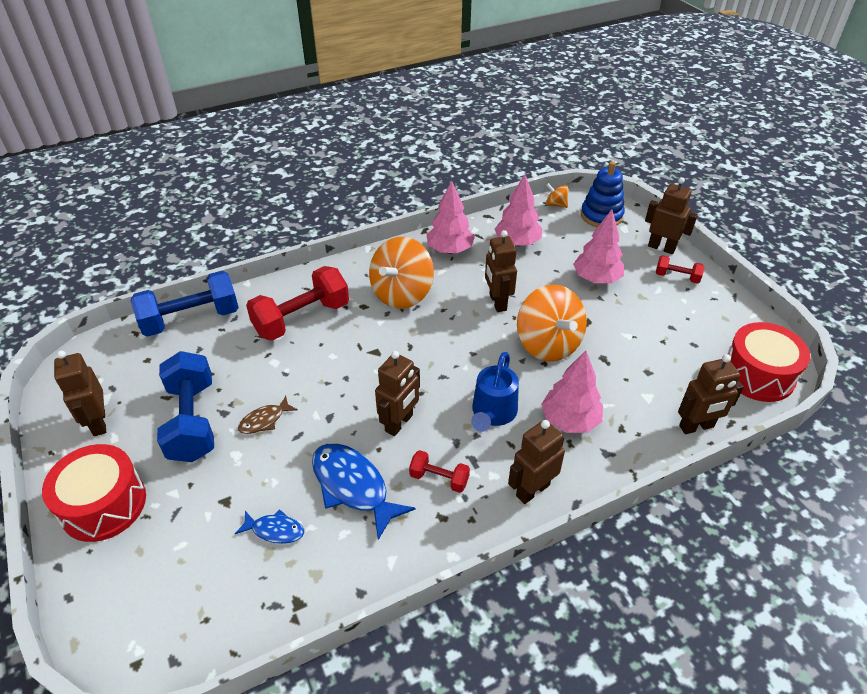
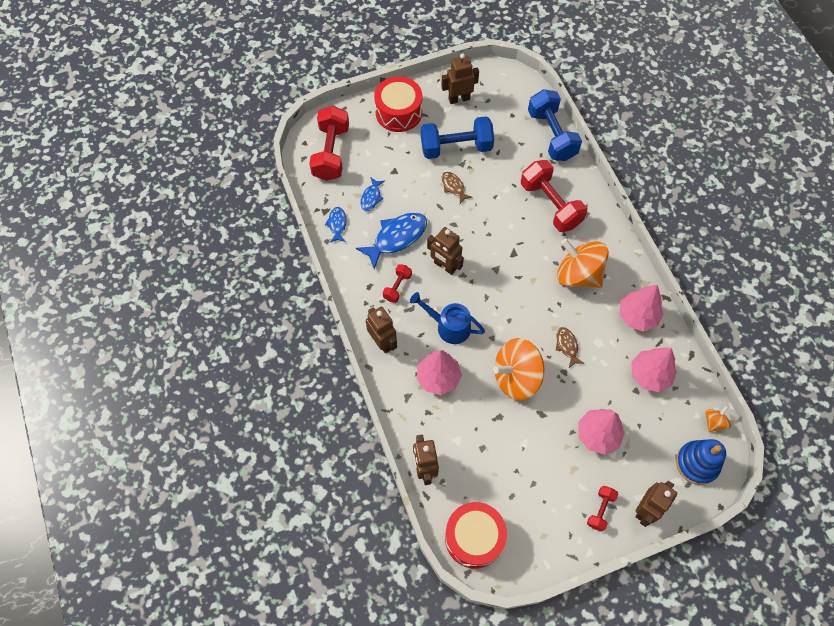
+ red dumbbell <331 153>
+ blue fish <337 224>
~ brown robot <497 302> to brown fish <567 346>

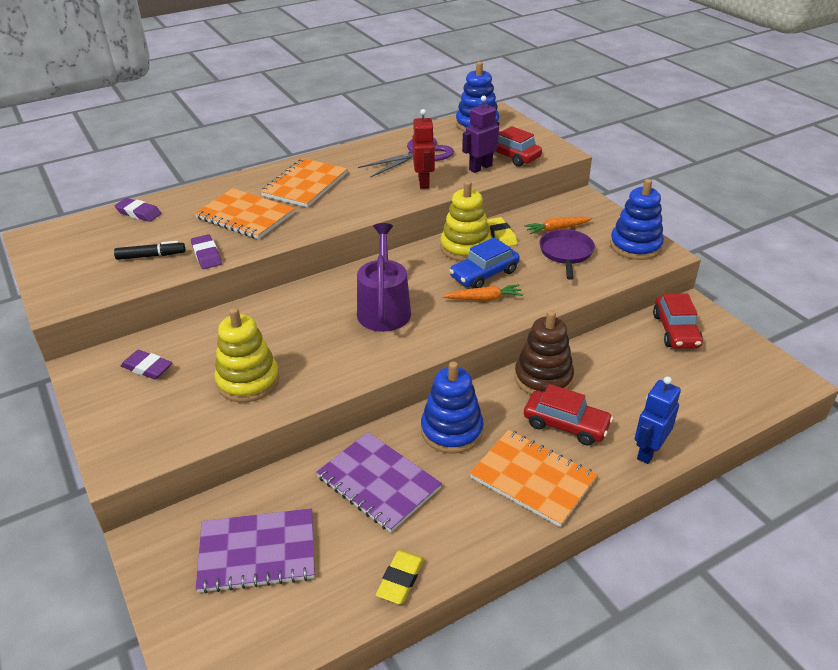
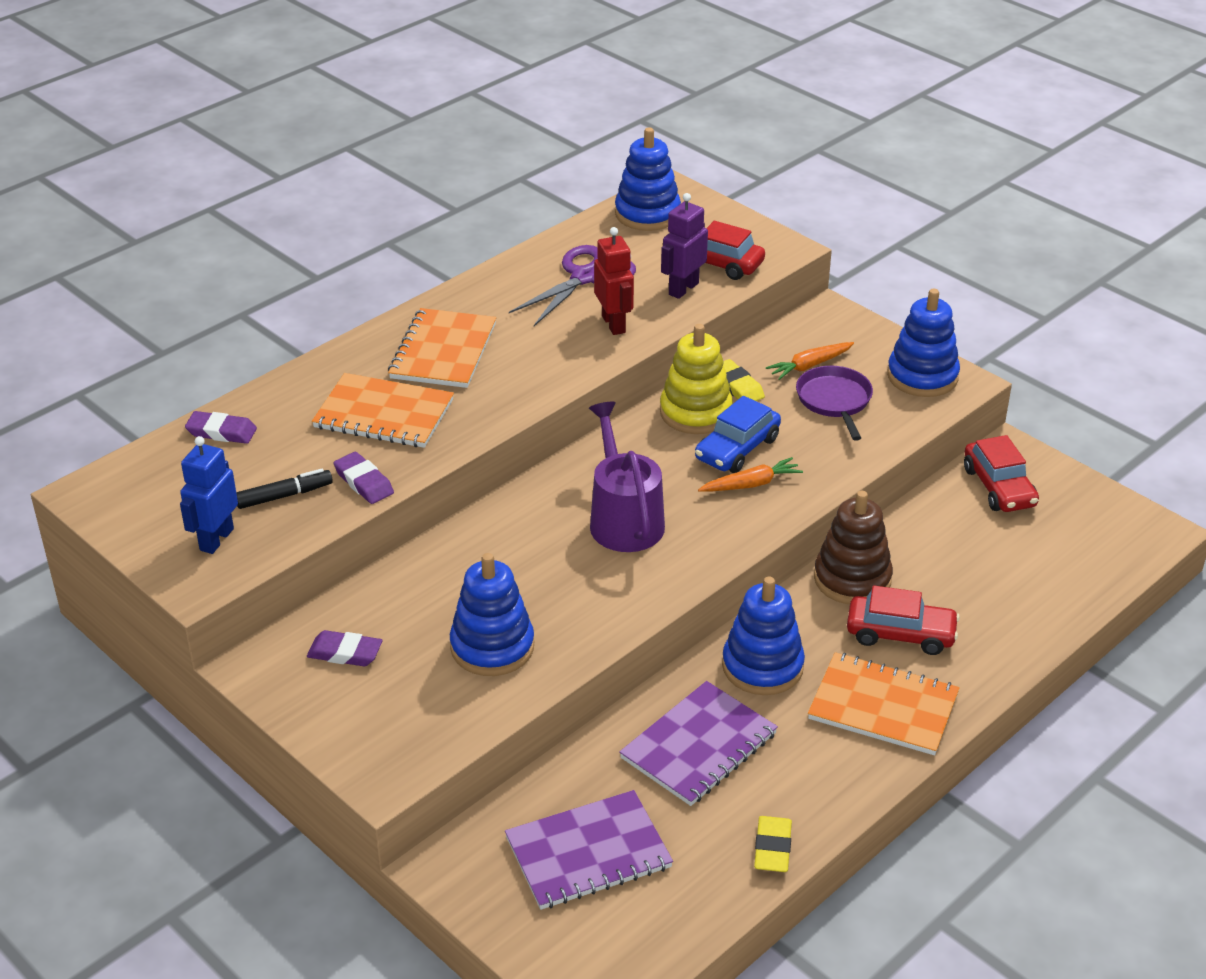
~ blue robot <648 451> to <216 539>
~ yellow stacking toy <248 381> to blue stacking toy <492 647>
~ purple notebook <378 482> = <698 746> 75 degrees counterclockwise

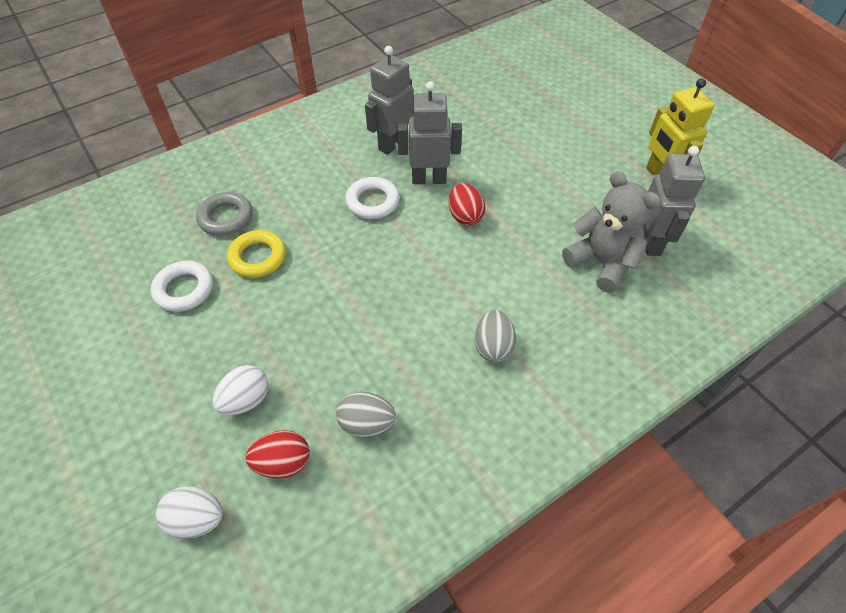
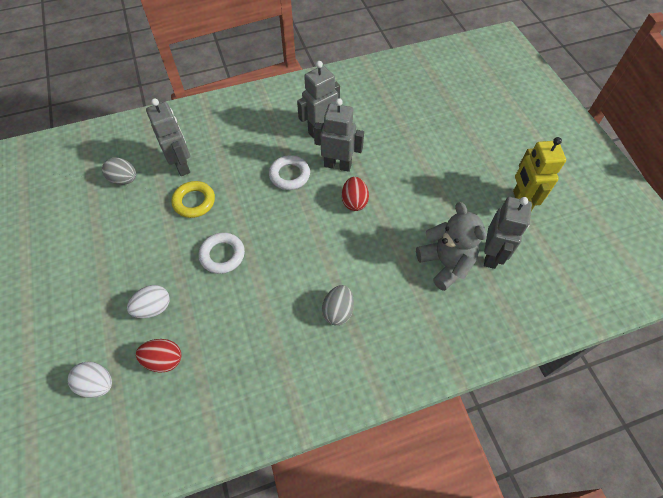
~ grey egg <367 423> to <124 179>
~ grey ring <226 217> to grey robot <182 165>
~ white ring <184 289> to <222 255>

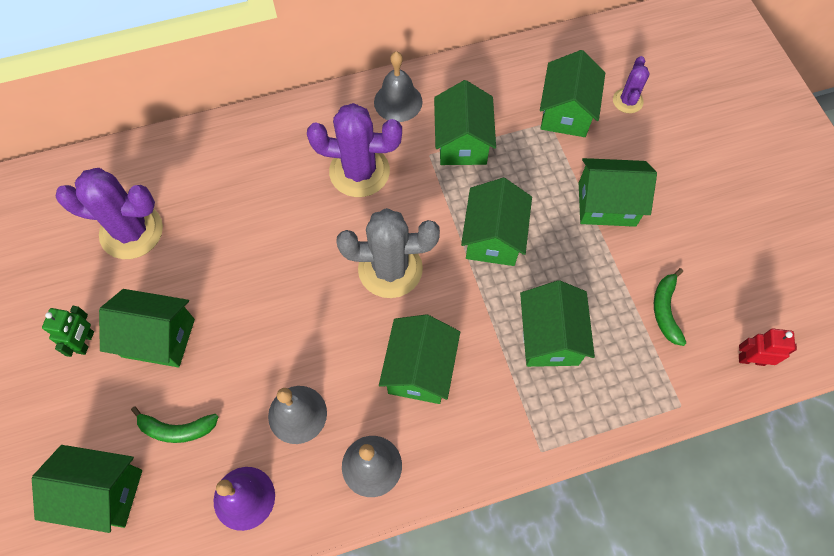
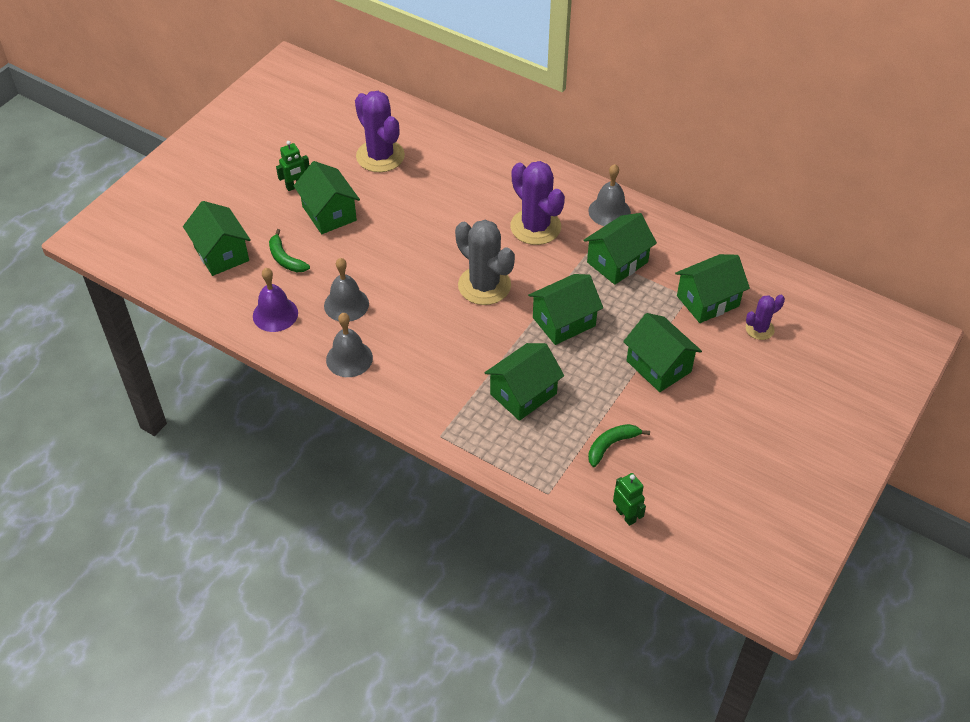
~ red robot <751 359> to green robot <626 515>
- green house <420 369>

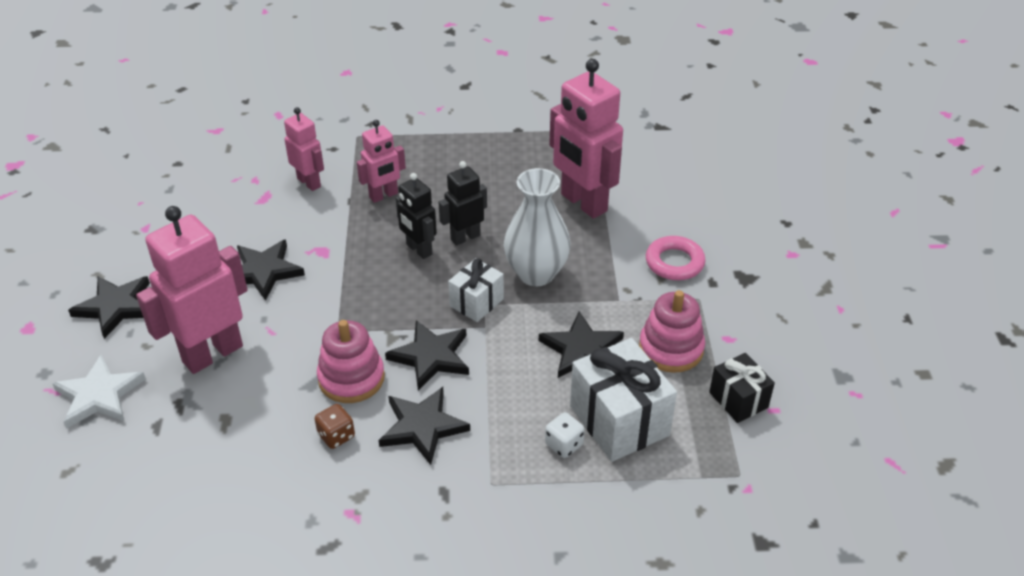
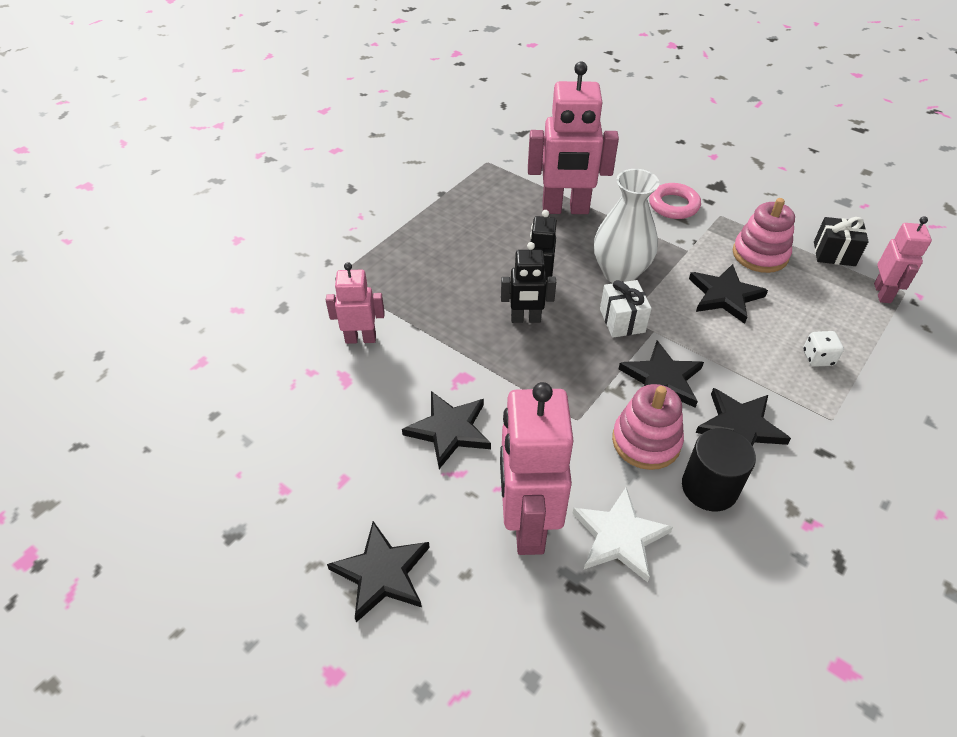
~ white star <99 395> to <619 537>
~ brown dice <336 436> to black cylinder <709 487>
~ pink robot <384 195> to <882 293>
- white gift <619 421>

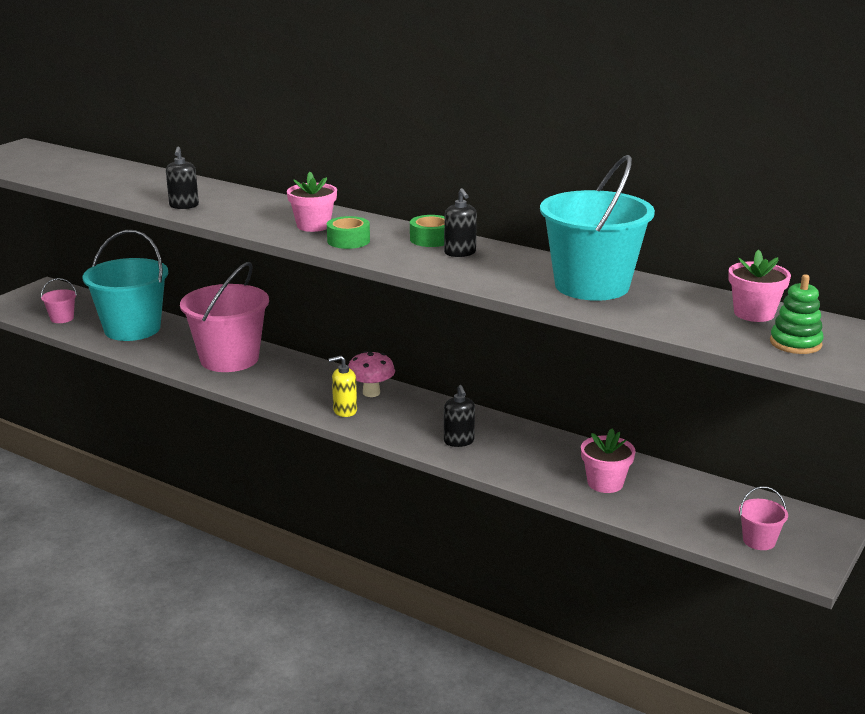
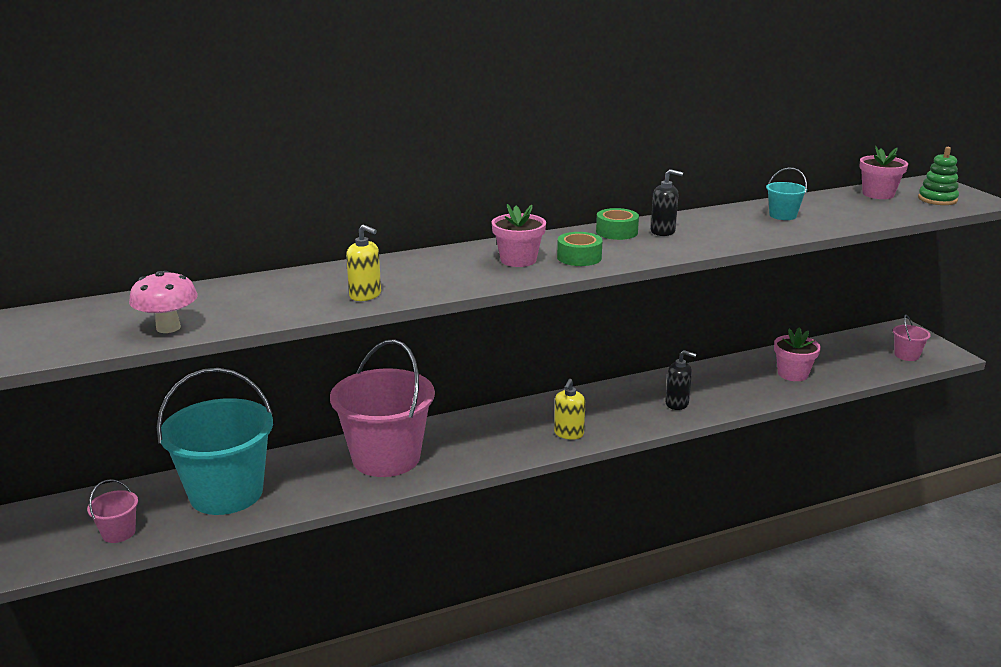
~ pink mushroom <371 393> to <168 328>
~ black soap dispenser <184 206> to yellow soap dispenser <365 295>
~ turquoise bucket <591 285> = <782 215> x0.42

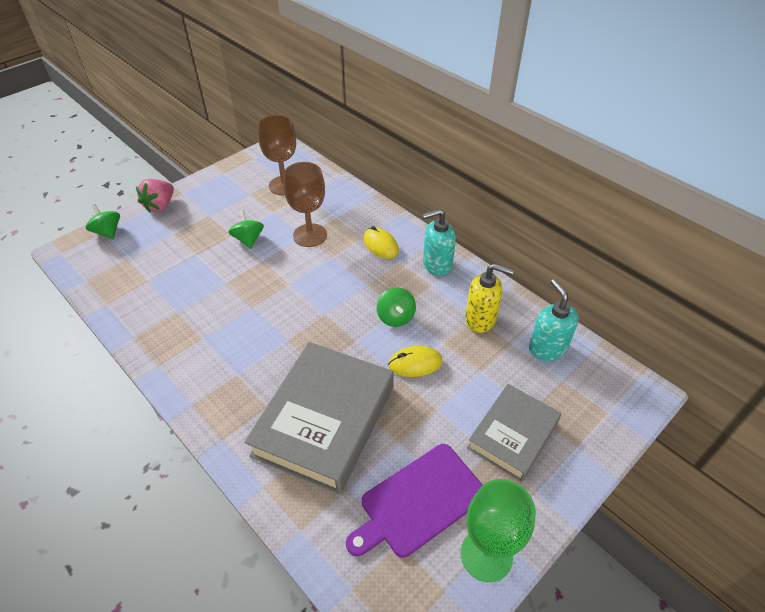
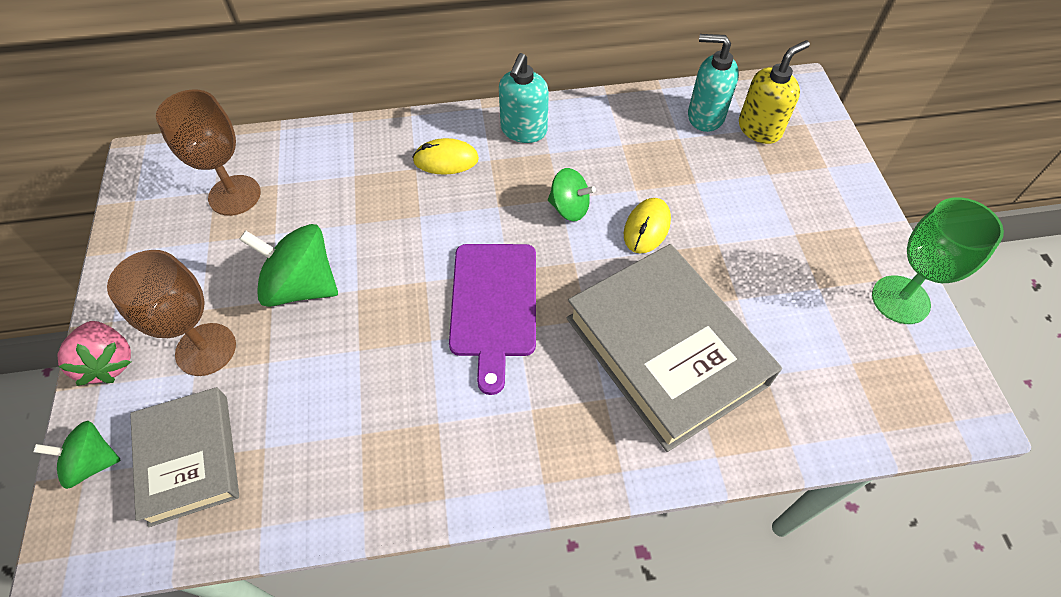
~ brown goblet <310 235> to <206 349>
~ grey book <512 435> to <189 459>
~ green spinning top <248 239> = <301 286> x1.64
~ purple cutting board <419 501> to <494 305>
~ yellow soap dispenser <480 319> to <759 129>

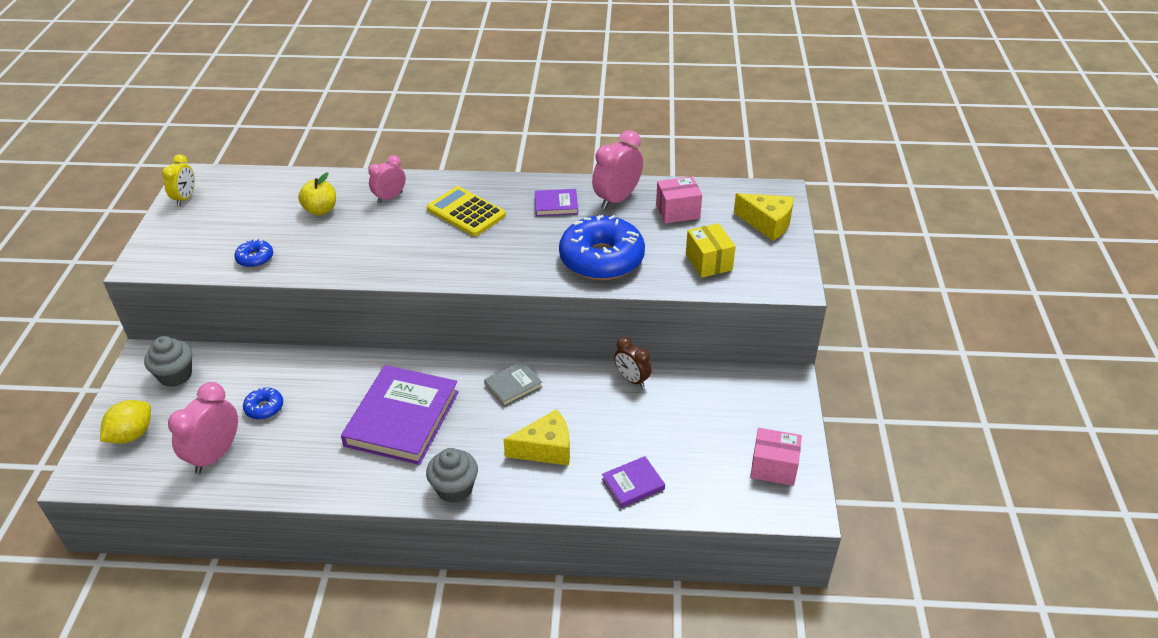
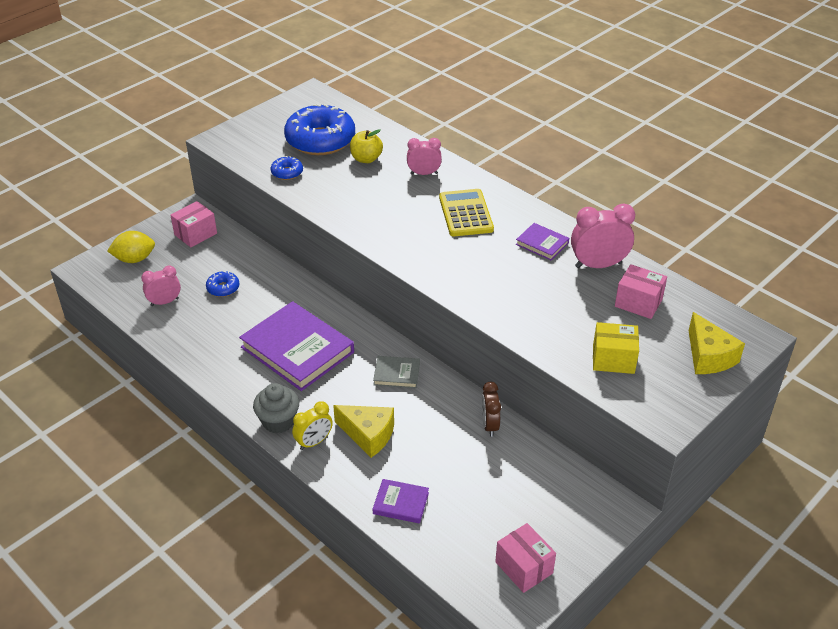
~ pink clock <215 455> = <164 302> x0.63
~ grey cupcake <175 375> to pink box <195 234>
~ purple book <402 418> = <297 349> 75 degrees clockwise
~ blue donut <601 259> to <320 140>
~ yellow clock <185 198> to <314 442>
~ yellow box <708 262> = <613 359> 75 degrees clockwise

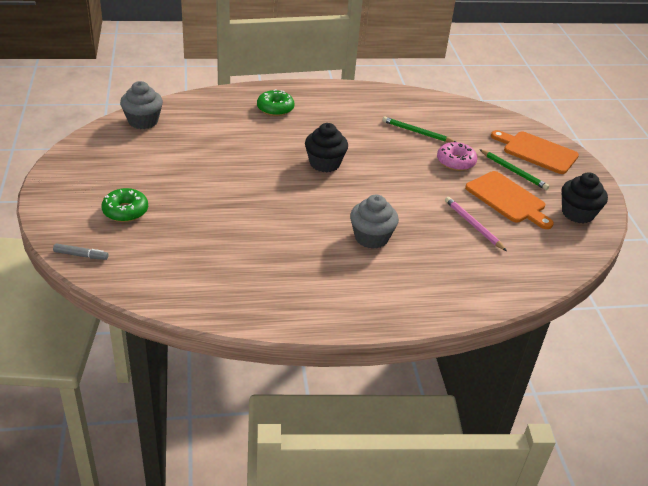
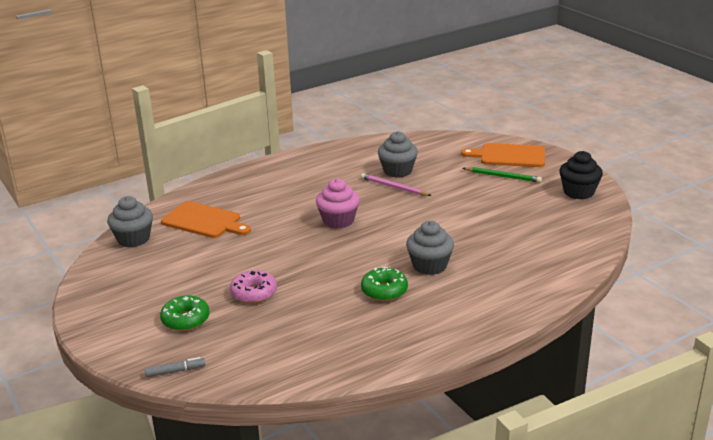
~ orange cutting board <507 199> to <204 221>
~ pink donut <455 162> to <254 293>
~ black cupcake <324 163> to pink cupcake <338 220>
~ pink pencil <473 225> to <394 187>
~ green donut <275 108> to <384 291>
~ green pencil <417 132> to grey cupcake <397 171>

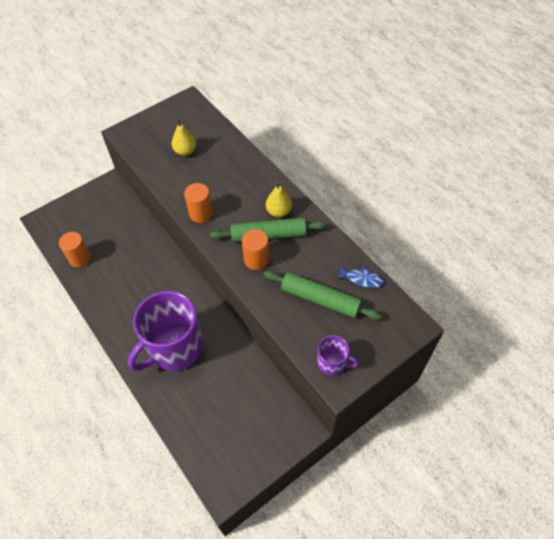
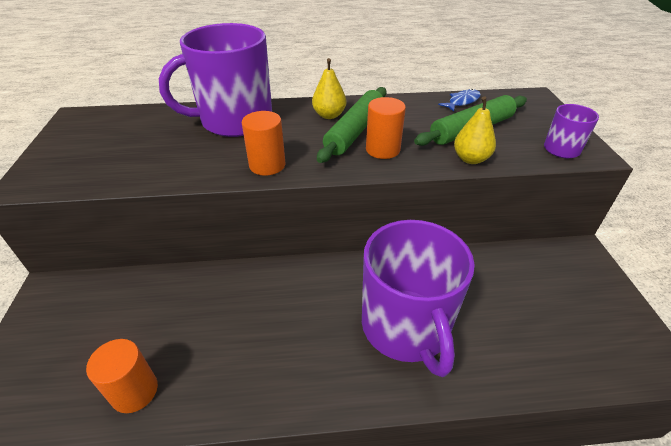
+ purple mug <235 121>
~ yellow pear <185 151> to <470 159>

